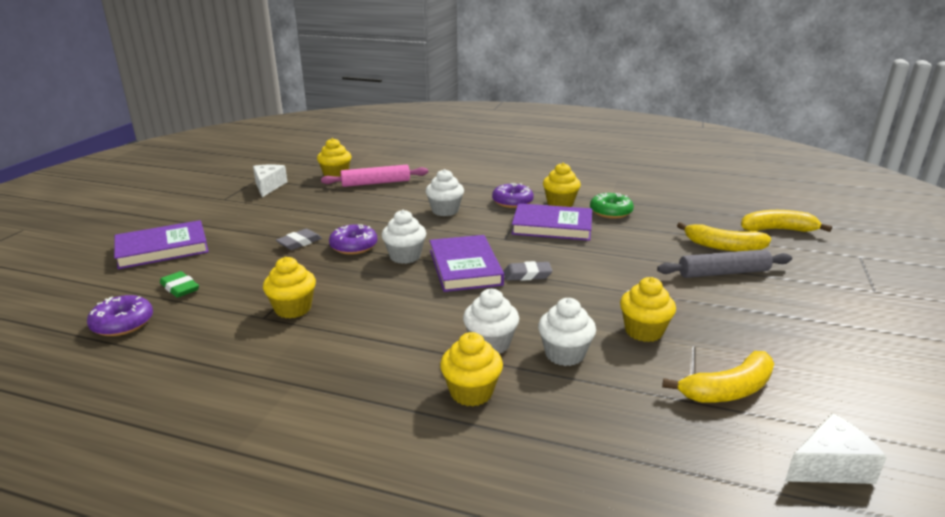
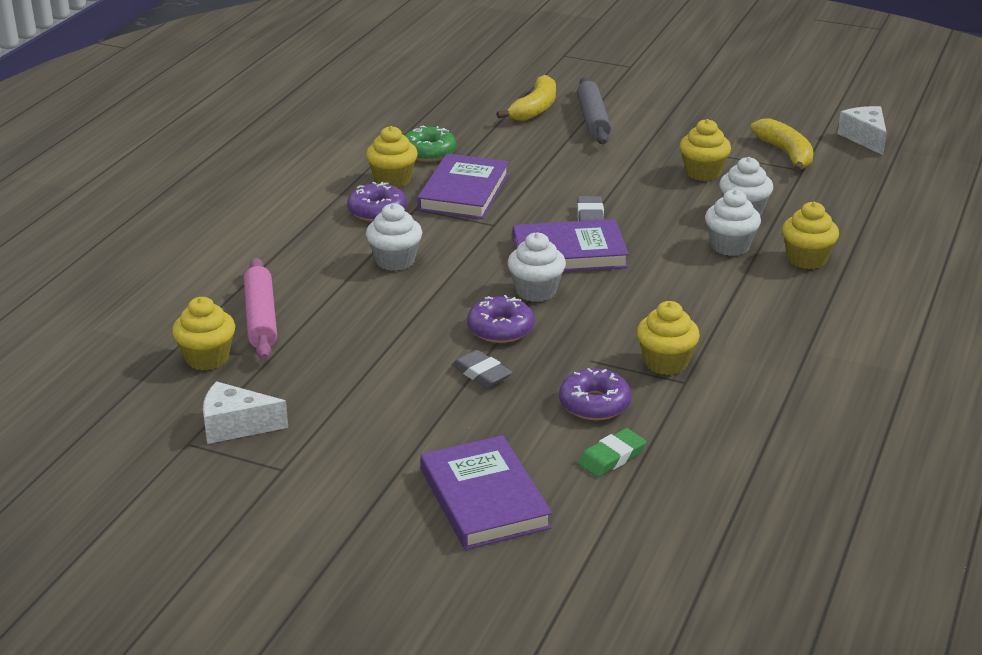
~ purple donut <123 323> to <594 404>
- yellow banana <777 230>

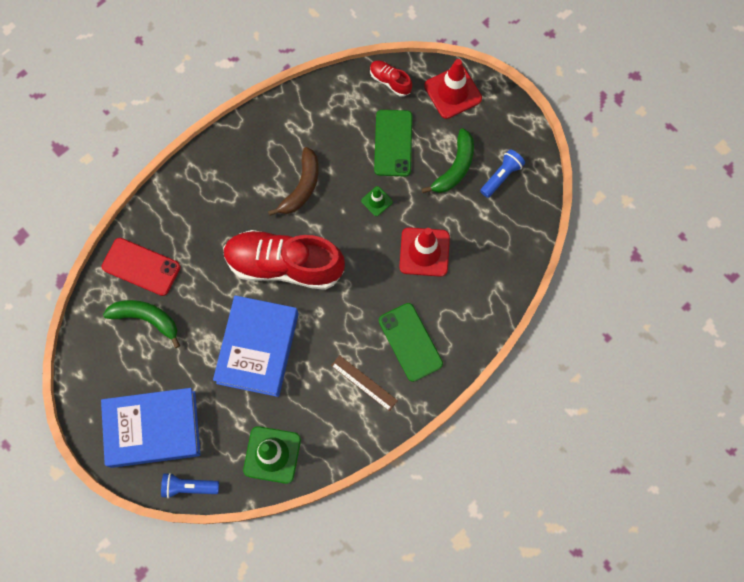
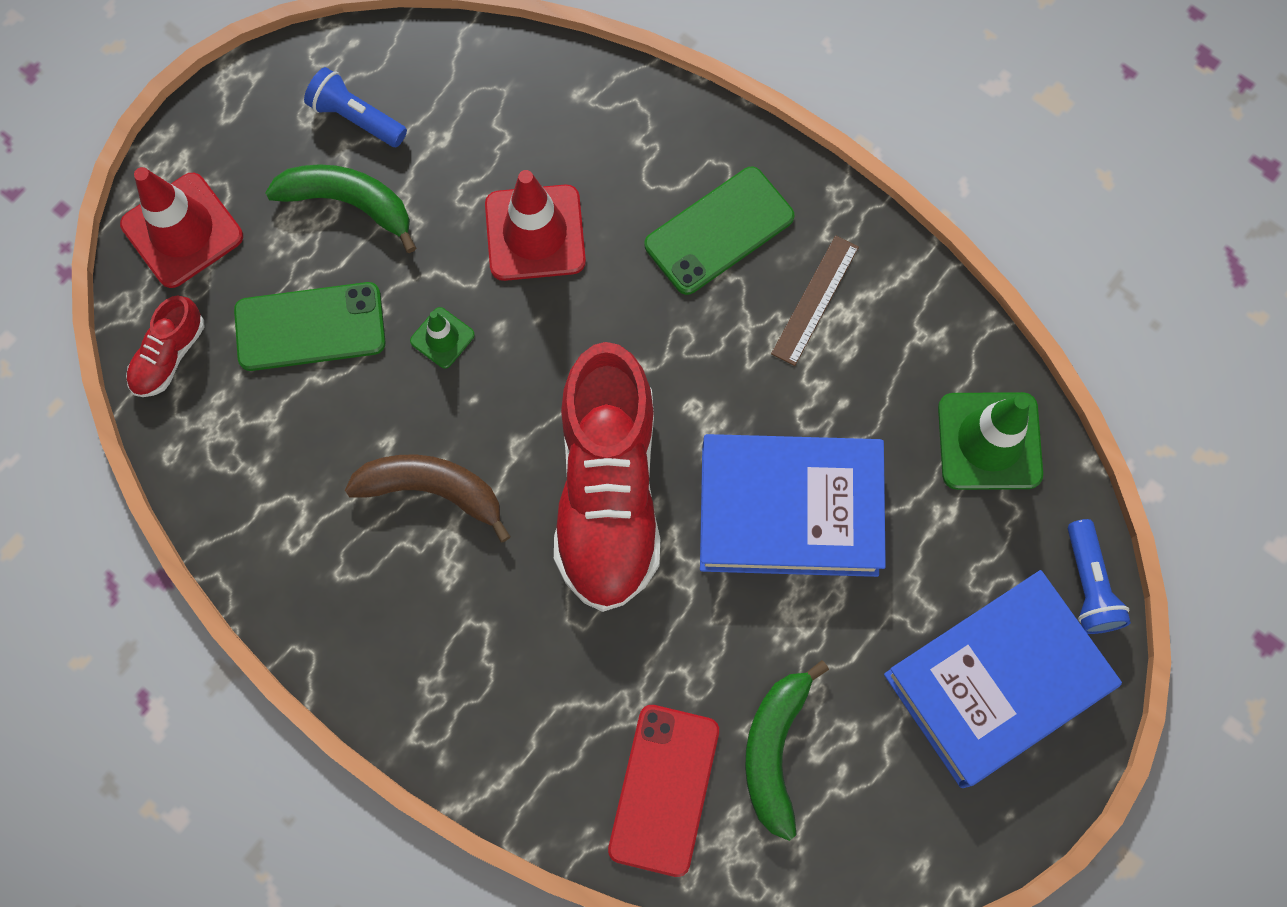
~ blue book <153 429> = <996 681> 75 degrees clockwise

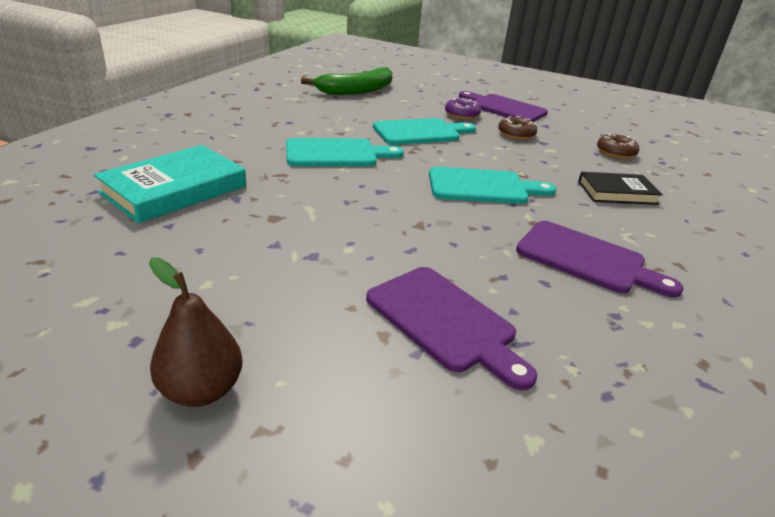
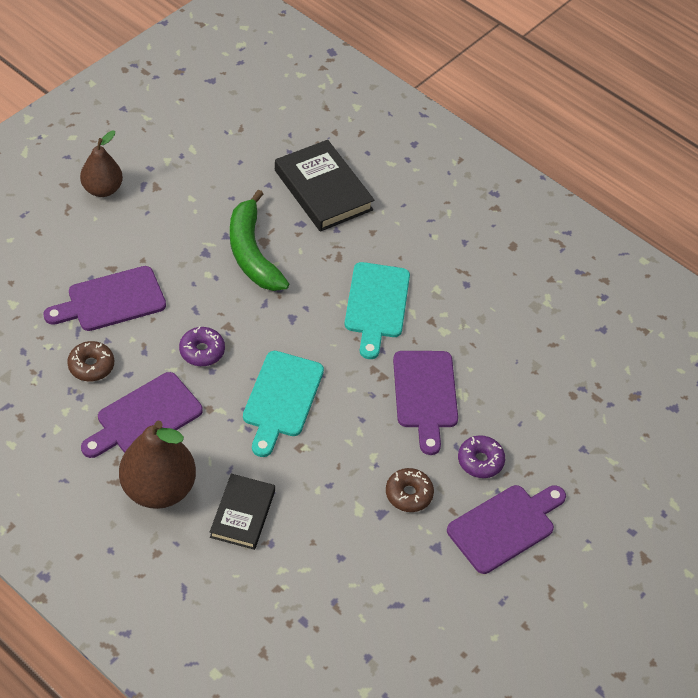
~ brown donut <615 153> to <91 366>
+ brown pear <158 489>
+ purple donut <202 351>
~ green banana <357 90> to <252 253>
~ turquoise book <174 189> to black book <323 190>
~ turquoise cutting board <420 132> to purple cutting board <425 394>

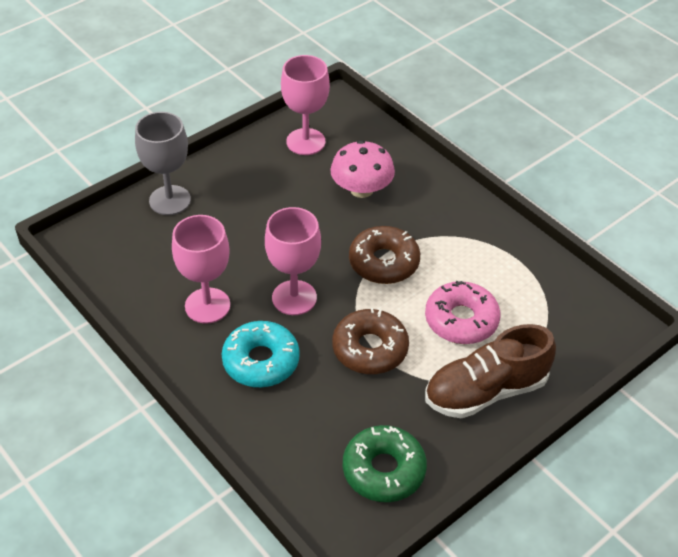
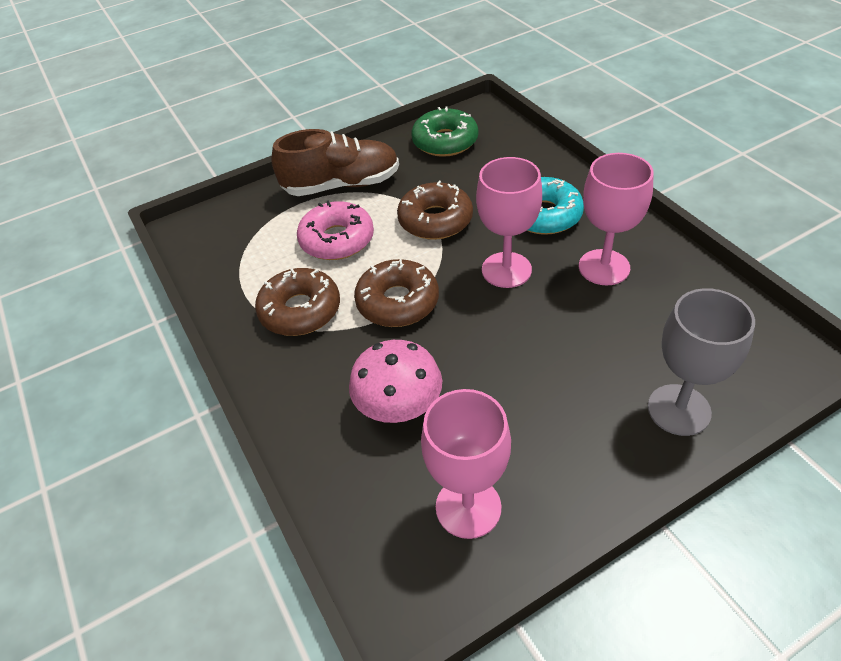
+ brown donut <300 310>

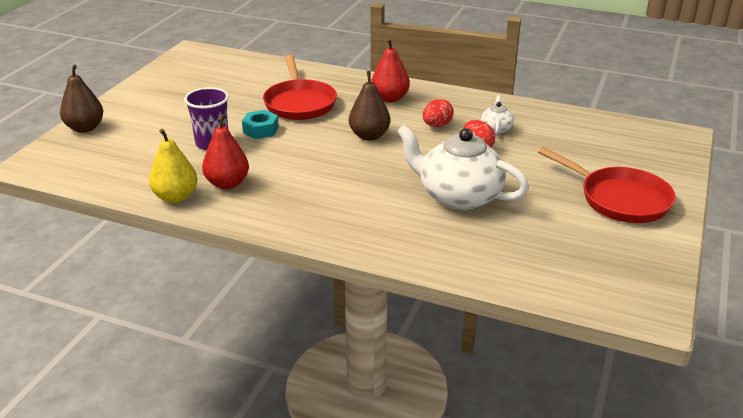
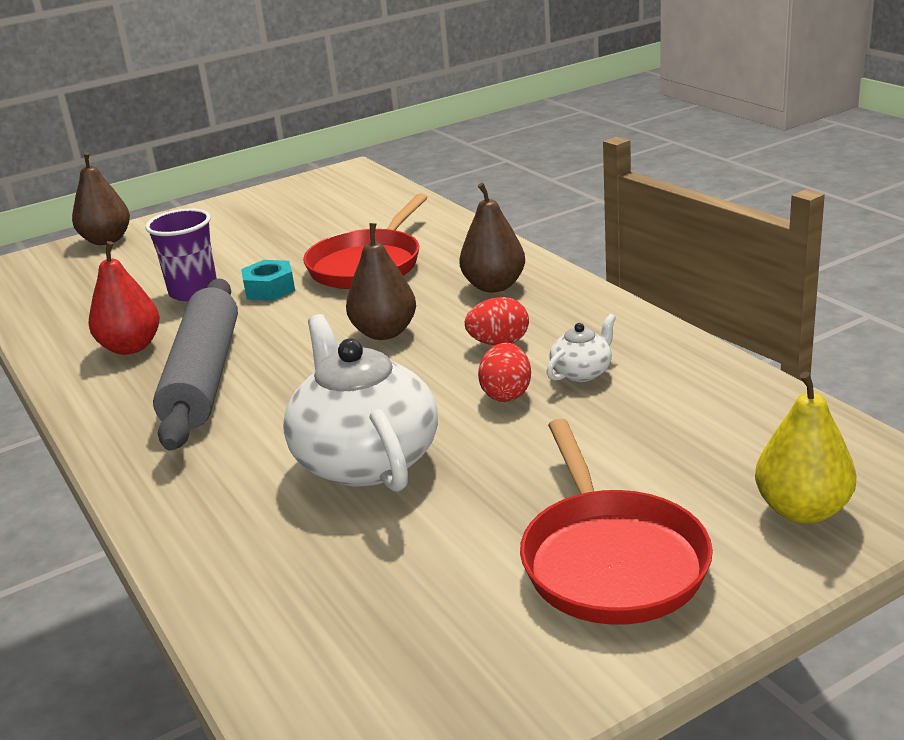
+ grey rolling pin <204 377>
~ red pear <390 98> to brown pear <494 286>
~ yellow pear <176 197> to <802 510>

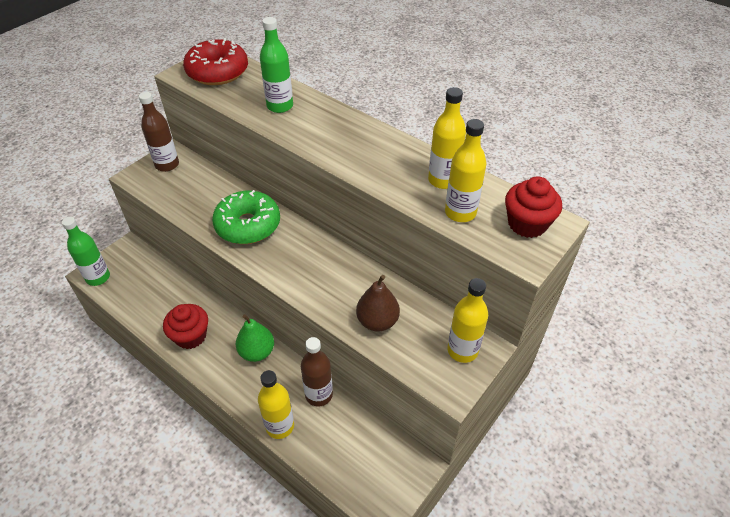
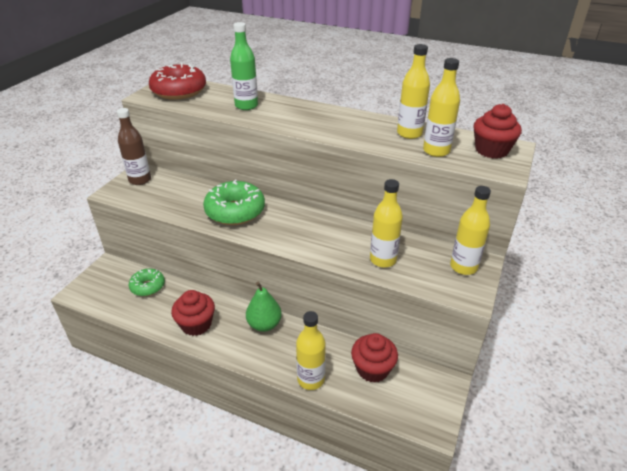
+ green donut <148 286>
+ red cupcake <372 369>
~ brown pear <377 321> to yellow bottle <383 260>
- green bottle <98 277>
- brown bottle <319 394>

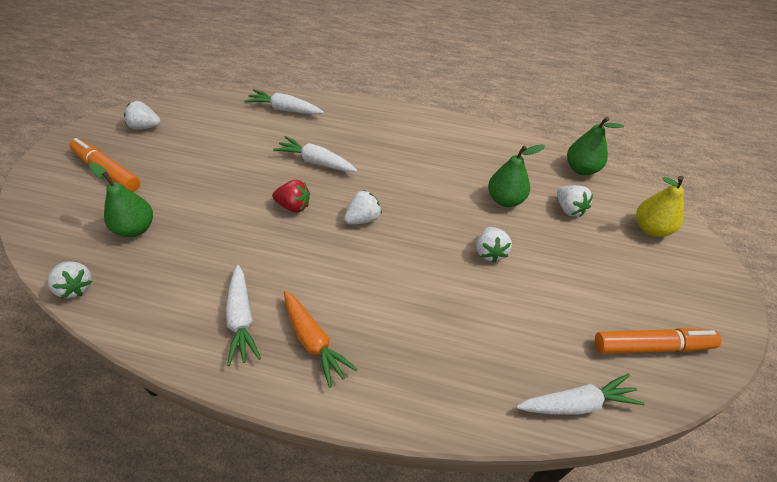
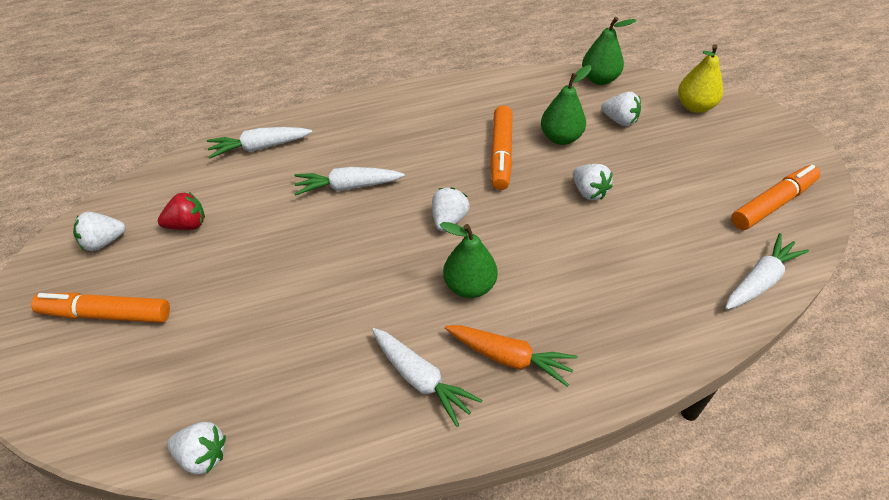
~ red strawberry <293 206> to <187 225>
~ green pear <135 228> to <469 286>
+ orange marker <501 154>

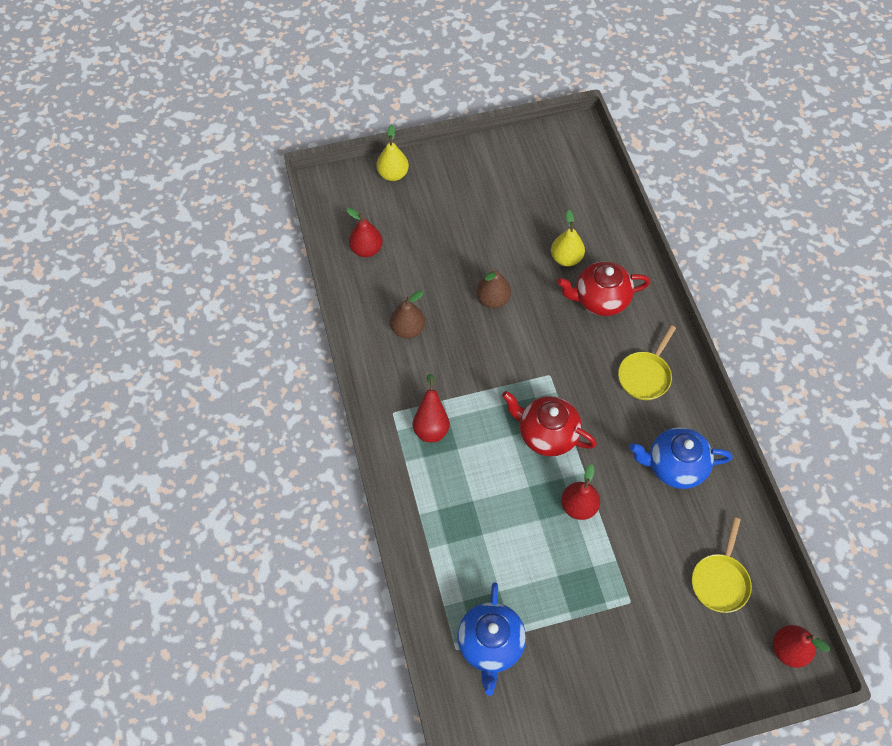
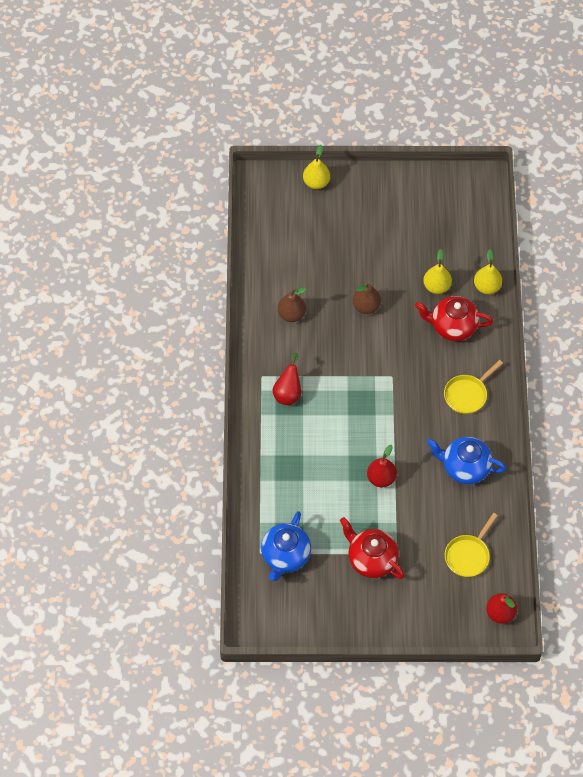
~ red teapot <546 434> to <371 559>
+ yellow pear <487 287>
- red pear <366 249>

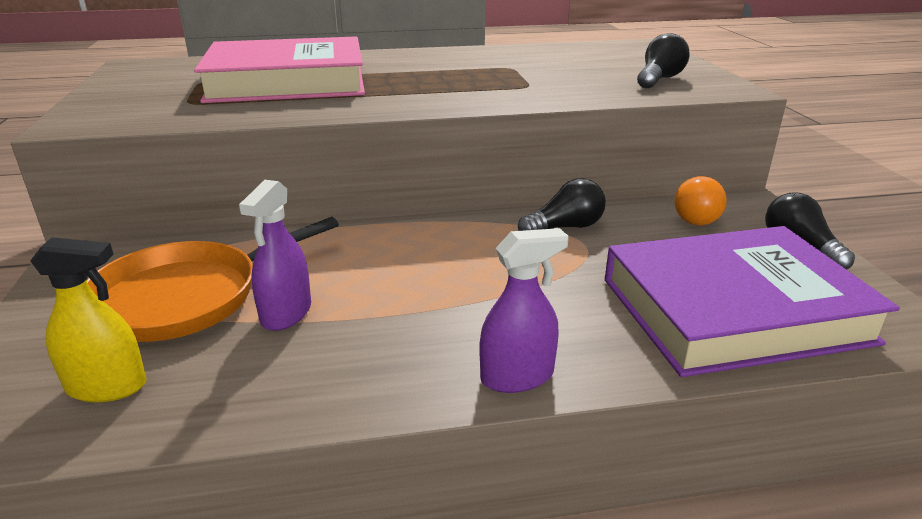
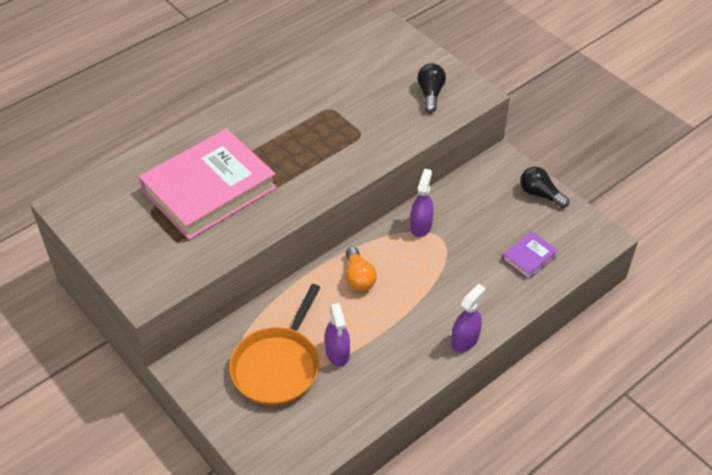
~ orange light bulb <695 216> to <358 277>
~ black light bulb <565 227> to purple spray bottle <421 226>
~ purple book <734 310> = <529 258> x0.42
- yellow spray bottle <107 386>

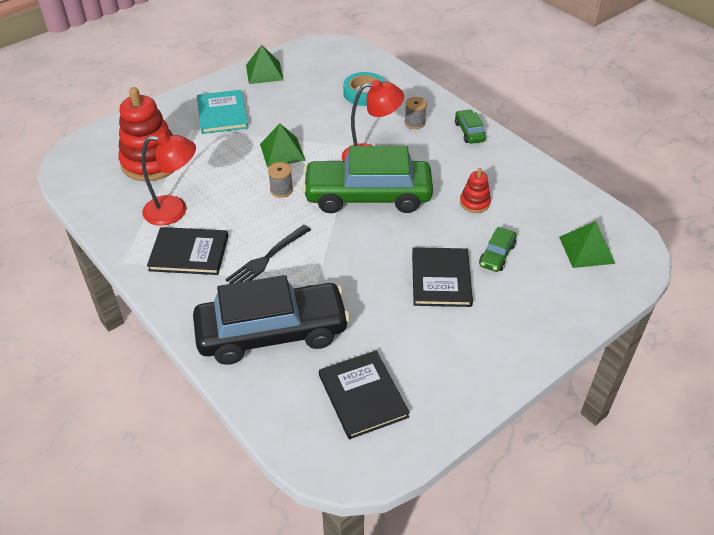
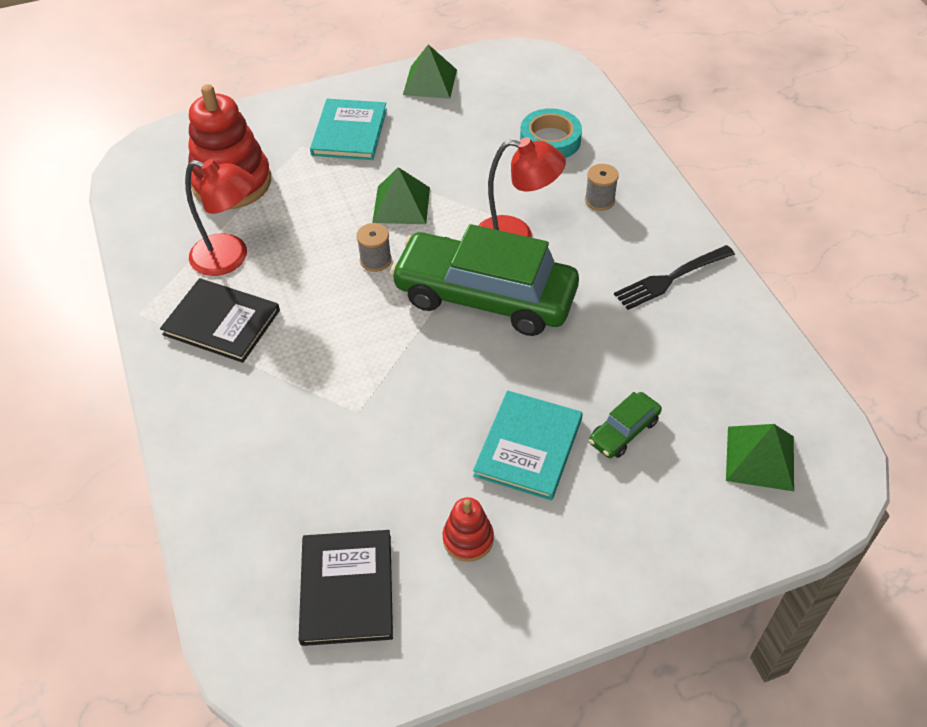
~ red stacking toy <474 203> to <468 539>
~ black book <441 279> to turquoise book <528 447>
~ black fork <267 258> to <671 278>
- black car <272 333>
- green car <469 132>

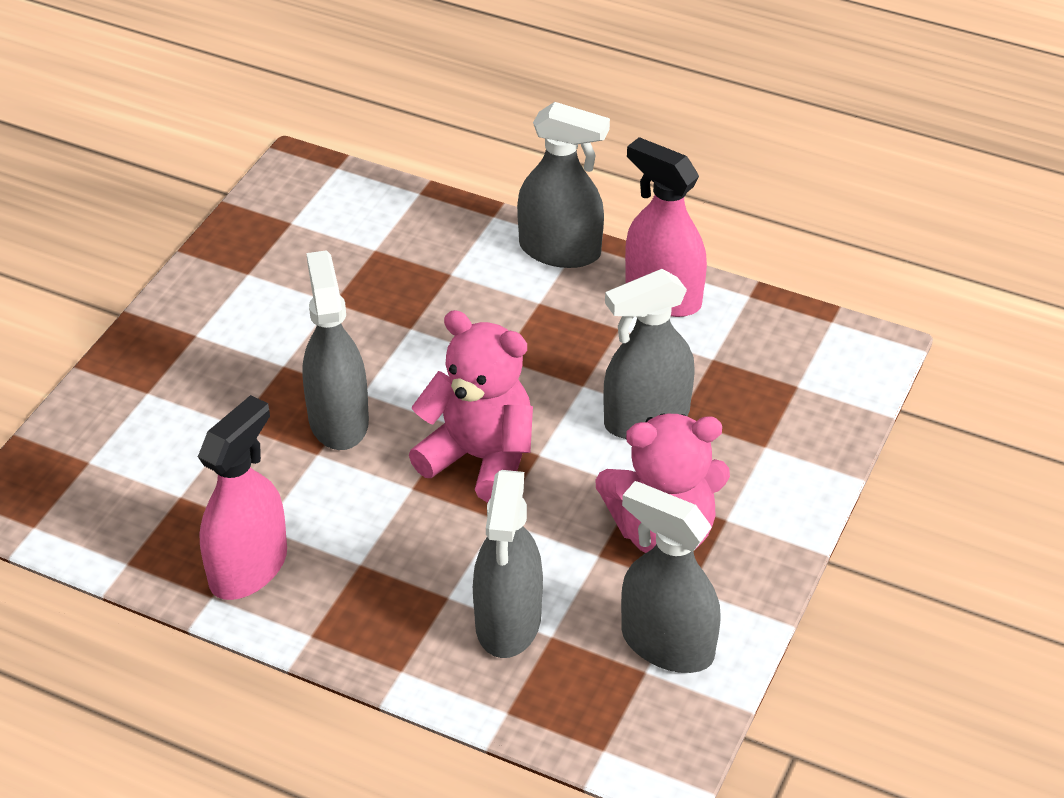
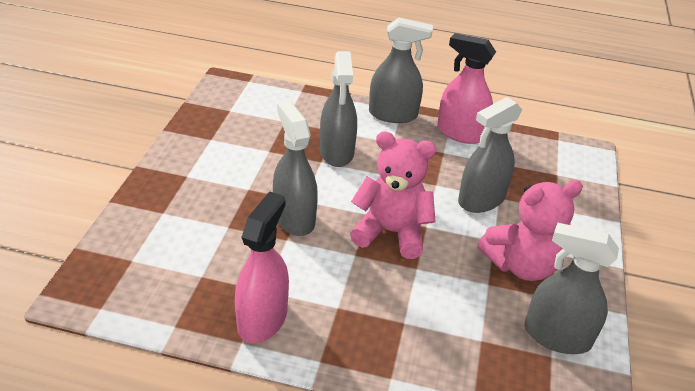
~ grey spray bottle <508 621> to <336 152>

